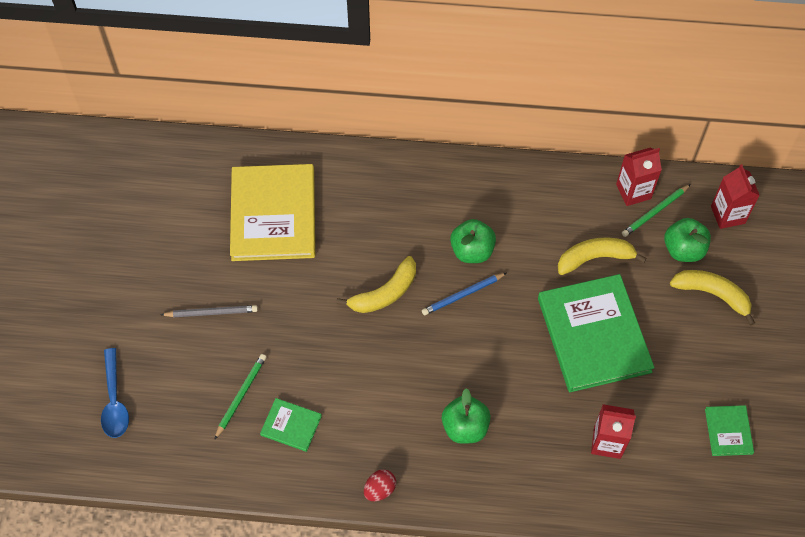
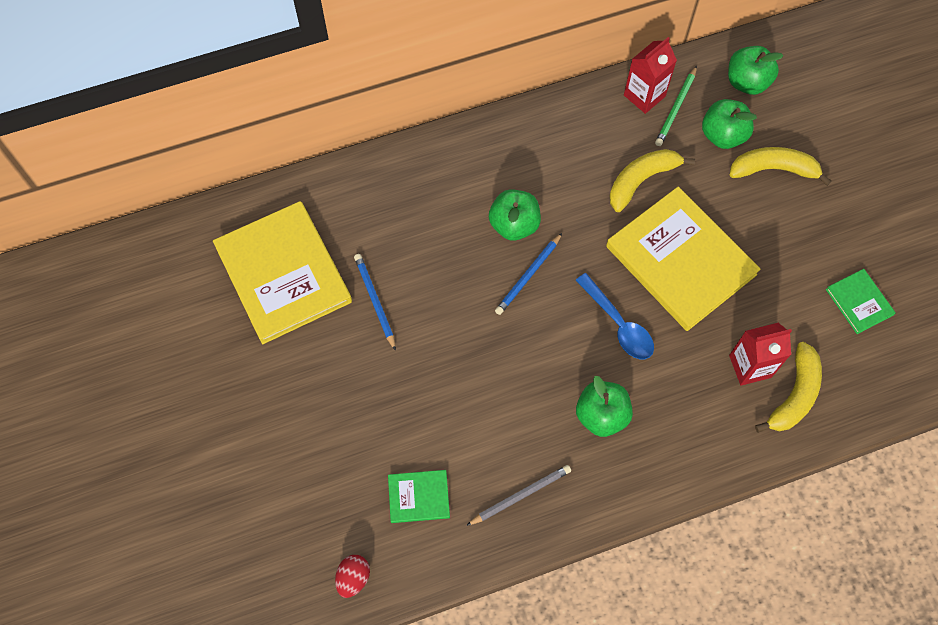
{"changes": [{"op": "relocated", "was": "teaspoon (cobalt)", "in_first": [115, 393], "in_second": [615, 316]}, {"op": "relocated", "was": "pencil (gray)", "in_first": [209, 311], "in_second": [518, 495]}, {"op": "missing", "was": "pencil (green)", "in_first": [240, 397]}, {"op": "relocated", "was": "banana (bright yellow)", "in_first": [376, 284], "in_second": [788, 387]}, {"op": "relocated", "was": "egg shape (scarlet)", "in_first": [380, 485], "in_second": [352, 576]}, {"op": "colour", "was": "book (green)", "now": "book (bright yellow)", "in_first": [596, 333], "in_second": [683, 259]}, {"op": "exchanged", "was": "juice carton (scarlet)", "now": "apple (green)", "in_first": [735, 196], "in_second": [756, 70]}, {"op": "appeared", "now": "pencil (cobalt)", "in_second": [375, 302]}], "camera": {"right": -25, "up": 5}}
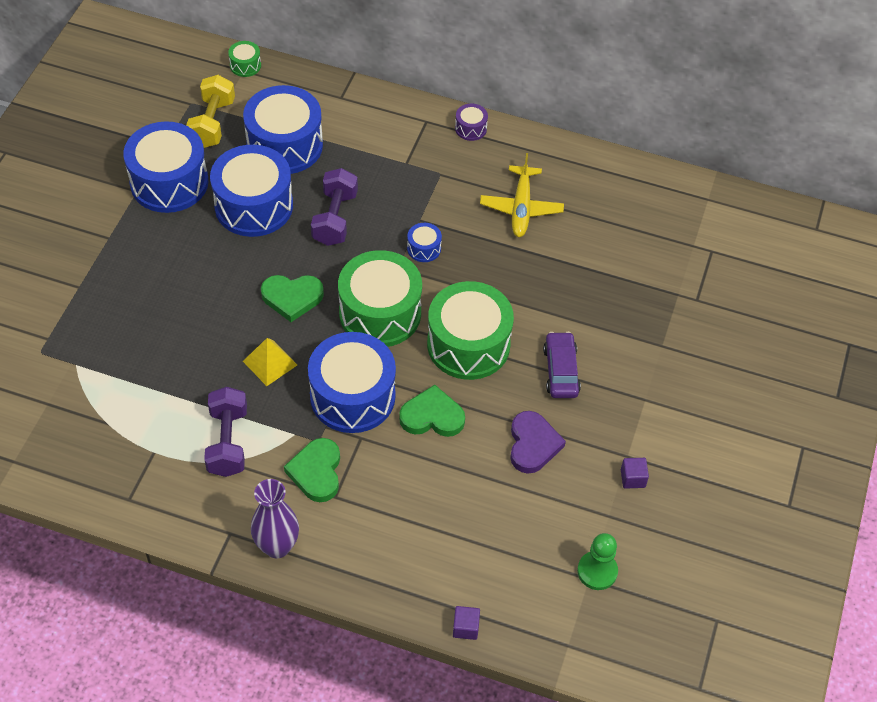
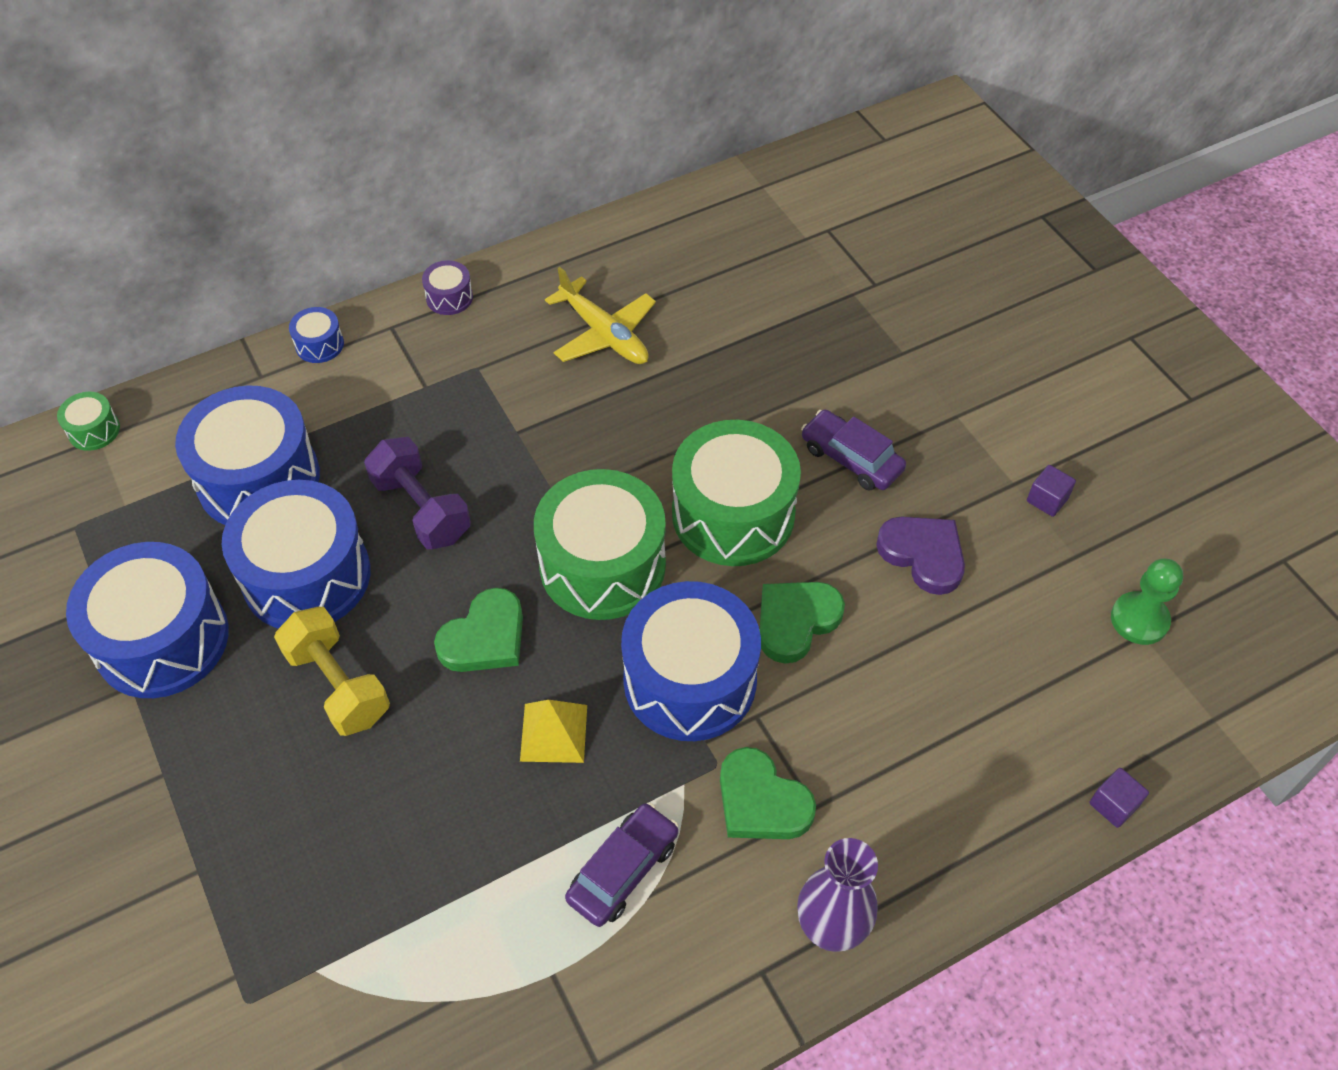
{"changes": [{"op": "relocated", "was": "free weight (bright yellow)", "in_first": [210, 111], "in_second": [332, 671]}, {"op": "exchanged", "was": "free weight (violet)", "now": "toy car (violet)", "in_first": [225, 432], "in_second": [622, 865]}, {"op": "relocated", "was": "snare drum (cobalt)", "in_first": [424, 242], "in_second": [316, 335]}], "camera": {"right": -45, "up": 0}}
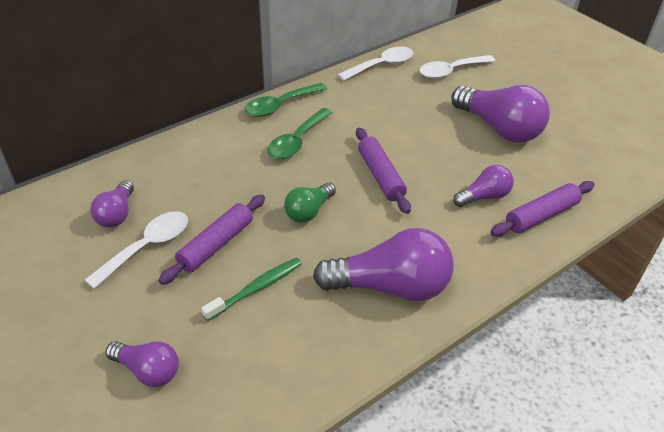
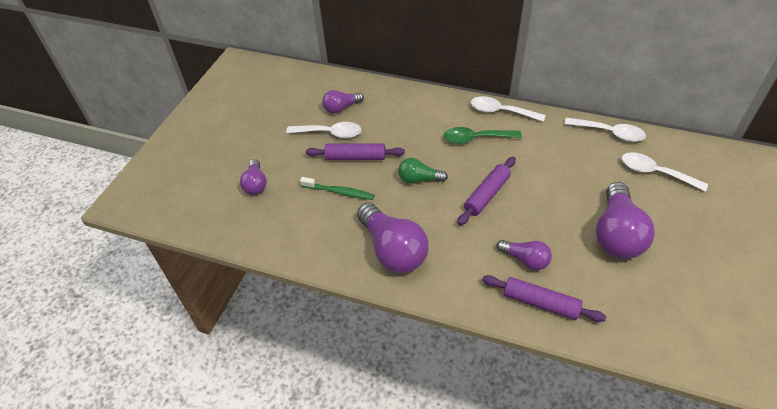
{"changes": [{"op": "colour", "was": "teaspoon (green)", "now": "teaspoon (snow-white)", "in_first": [286, 100], "in_second": [508, 109]}], "camera": {"right": 60, "up": 5}}
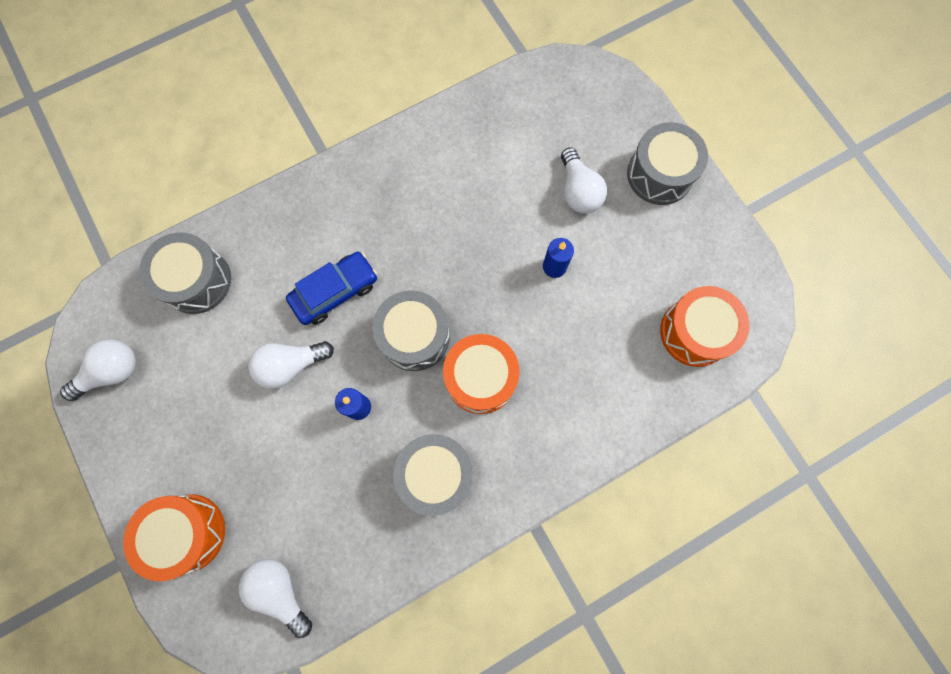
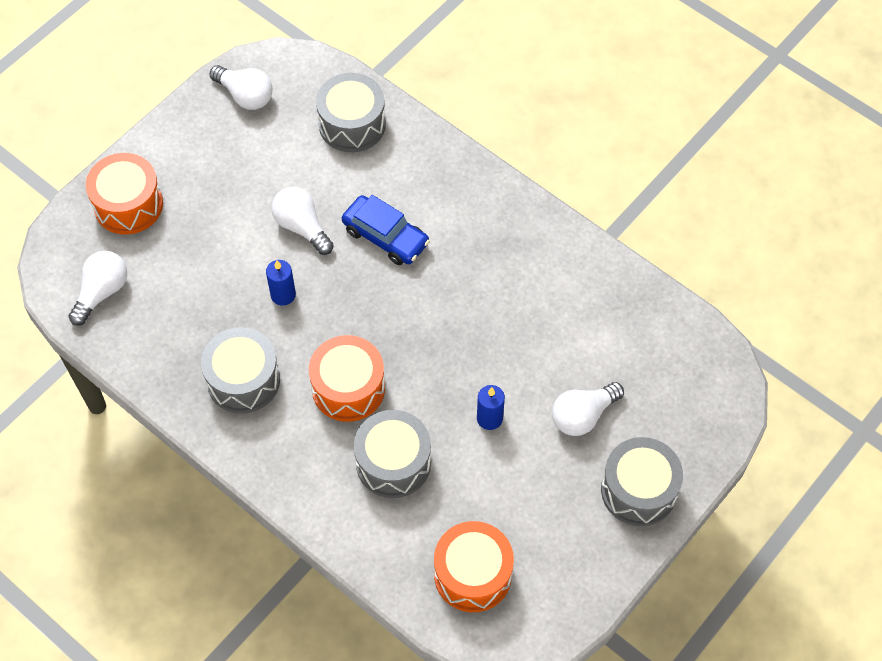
{"changes": [{"op": "relocated", "was": "snare drum (gray)", "in_first": [411, 330], "in_second": [392, 454]}], "camera": {"right": 70, "up": -15}}
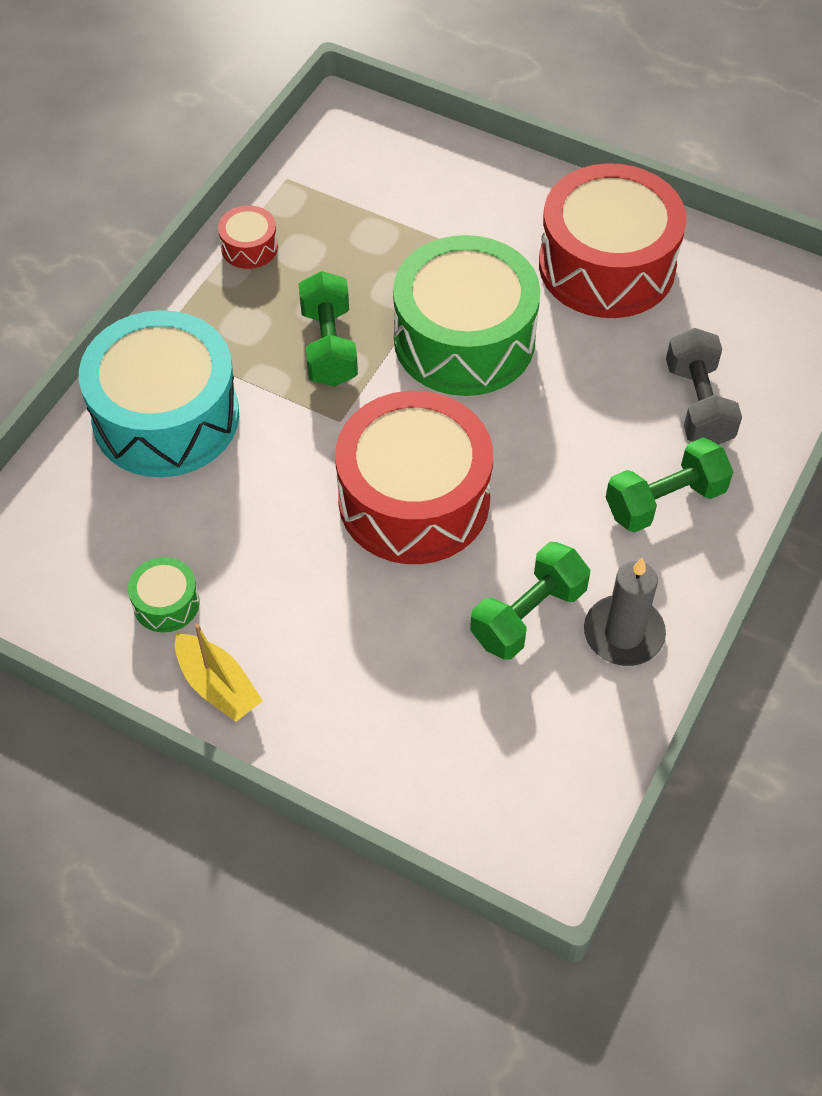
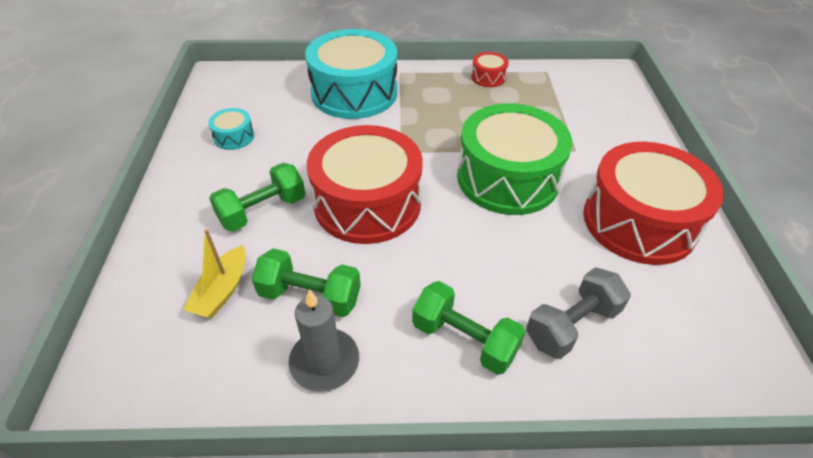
{"changes": [{"op": "colour", "was": "snare drum (green)", "now": "snare drum (teal)", "in_first": [164, 595], "in_second": [231, 129]}, {"op": "relocated", "was": "boat (bright yellow)", "in_first": [219, 673], "in_second": [214, 273]}, {"op": "relocated", "was": "free weight (green)", "in_first": [328, 329], "in_second": [257, 197]}], "camera": {"right": 60, "up": -10}}
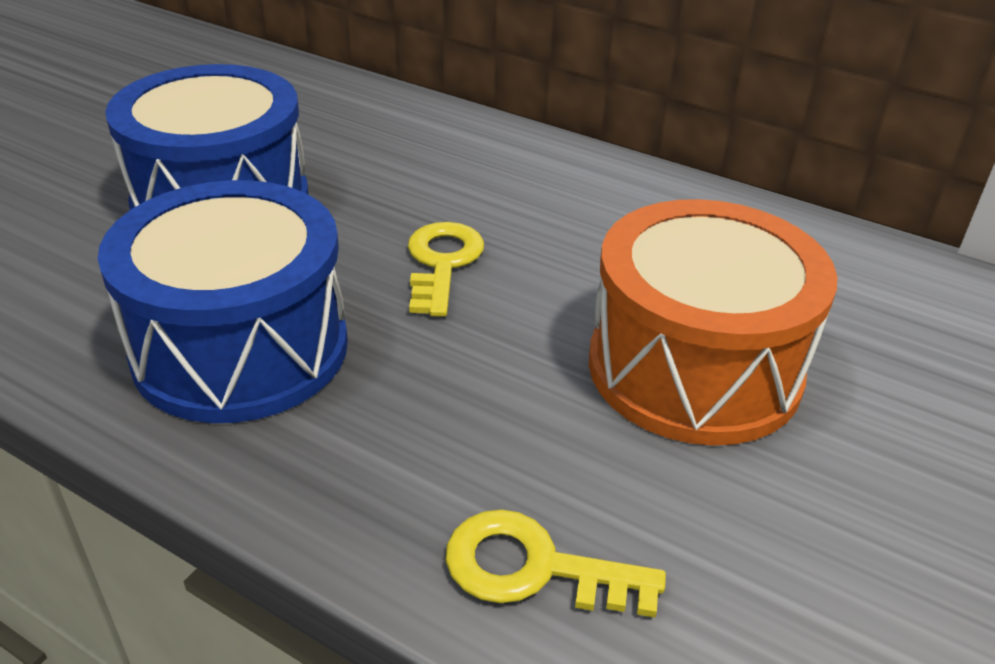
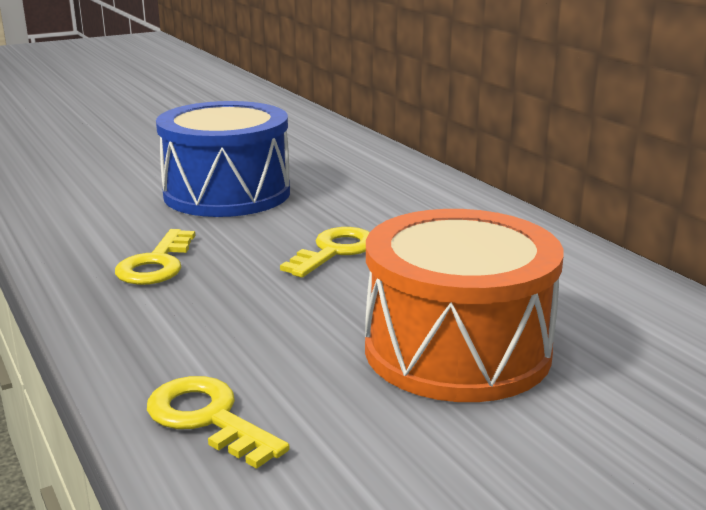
{"changes": [{"op": "exchanged", "was": "snare drum (cobalt)", "now": "latchkey (bright yellow)", "in_first": [223, 301], "in_second": [155, 257]}], "camera": {"right": 30, "up": -15}}
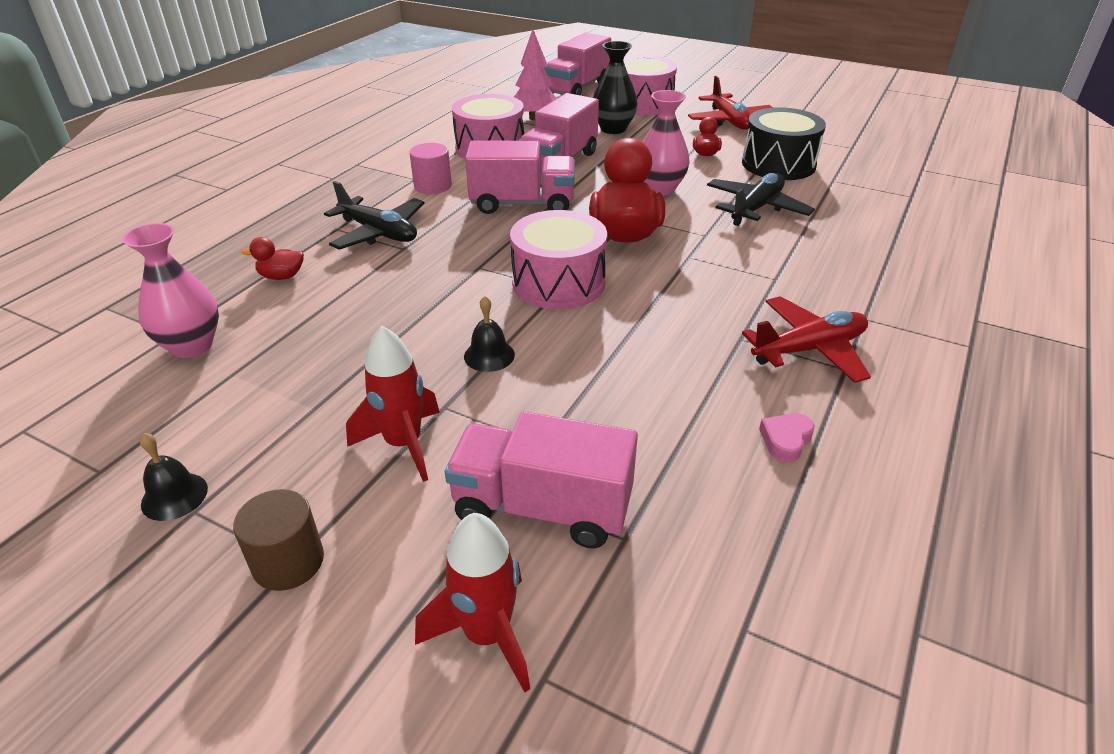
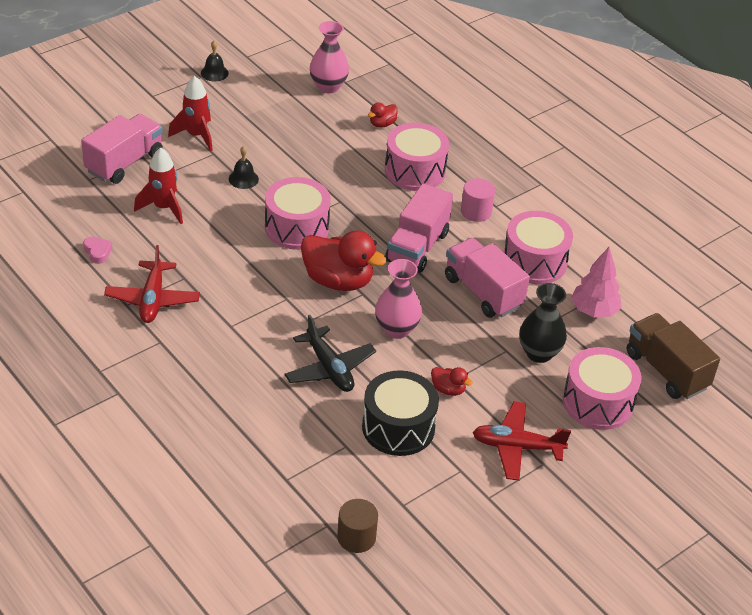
{"changes": [{"op": "relocated", "was": "cylinder (brown)", "in_first": [278, 540], "in_second": [357, 526]}, {"op": "spun", "was": "duck (scarlet)", "in_first": [273, 258], "in_second": [383, 115], "clockwise": -150}, {"op": "exchanged", "was": "plane (black)", "now": "snare drum (pink)", "in_first": [374, 215], "in_second": [417, 157]}, {"op": "relocated", "was": "rocket (scarlet)", "in_first": [472, 602], "in_second": [158, 185]}, {"op": "colour", "was": "truck (pink)", "now": "truck (brown)", "in_first": [577, 64], "in_second": [673, 356]}], "camera": {"right": 110, "up": 5}}
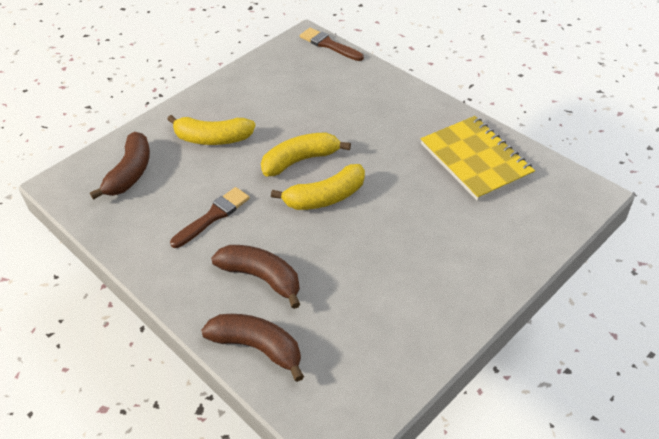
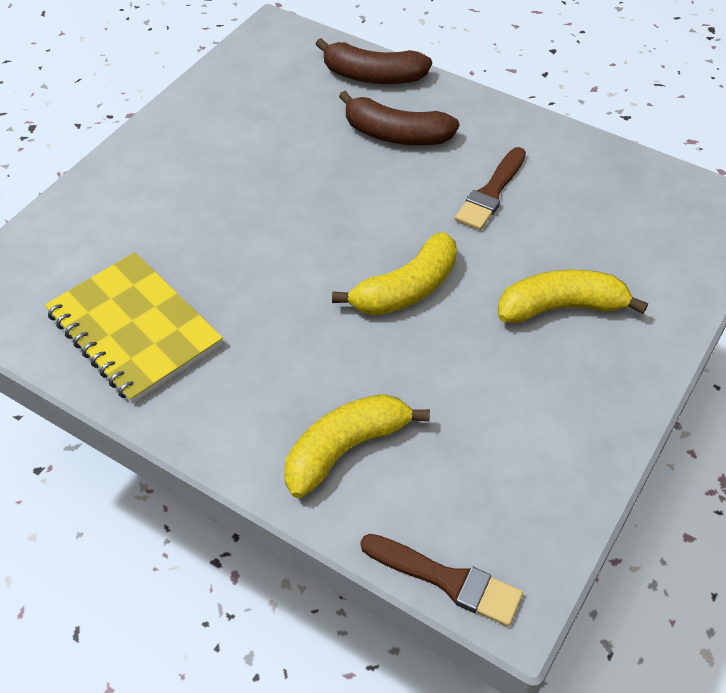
{"changes": [{"op": "missing", "was": "banana (brown)", "in_first": [120, 166]}, {"op": "relocated", "was": "banana (bright yellow)", "in_first": [318, 187], "in_second": [357, 446]}], "camera": {"right": 165, "up": 5}}
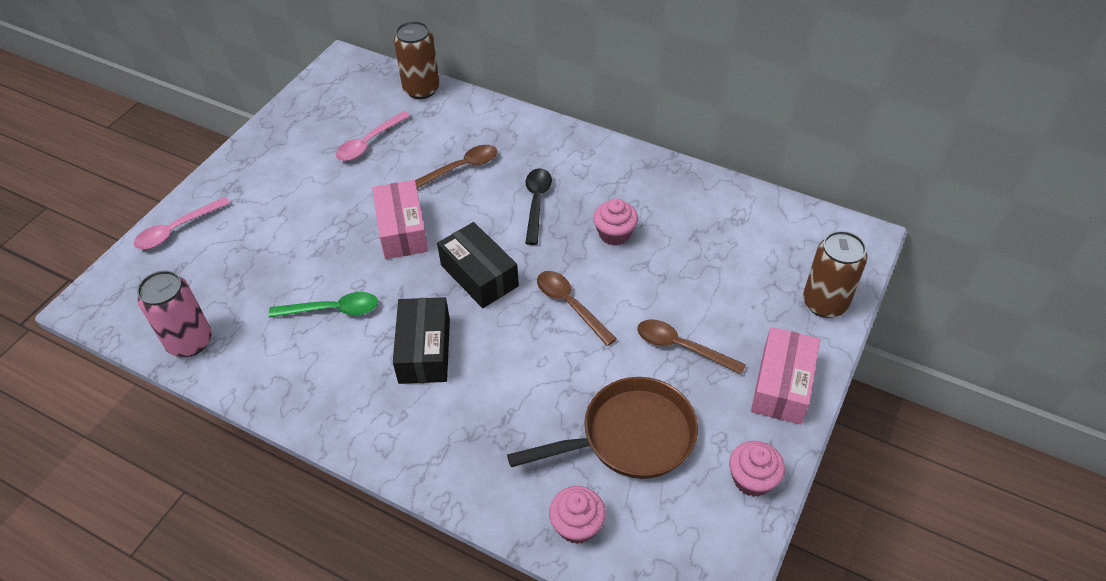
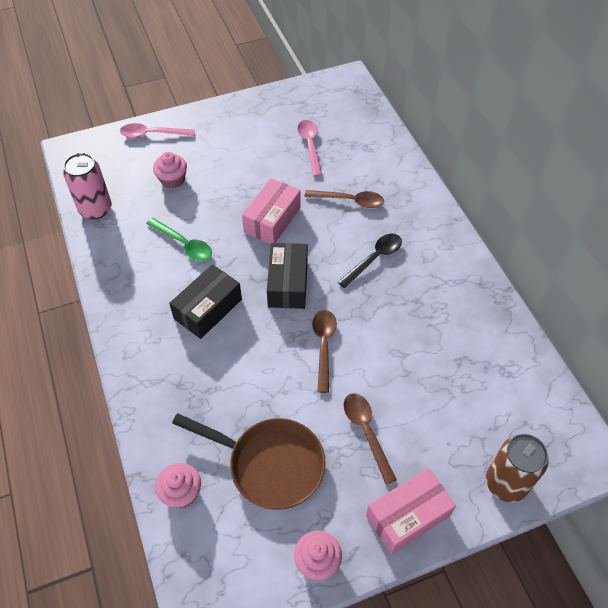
{"changes": [{"op": "spun", "was": "teaspoon (pink)", "in_first": [373, 136], "in_second": [309, 148], "clockwise": 90}, {"op": "missing", "was": "tin (brown)", "in_first": [417, 60]}, {"op": "relocated", "was": "fairy cake (pink)", "in_first": [615, 222], "in_second": [170, 170]}], "camera": {"right": 40, "up": 5}}
